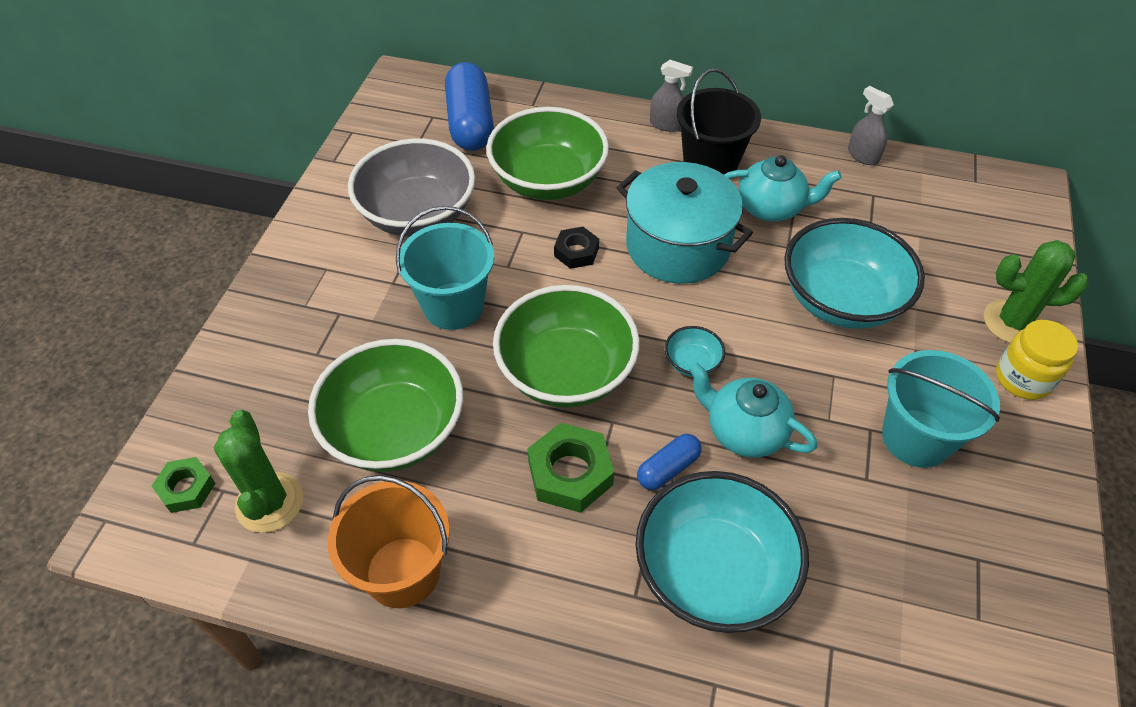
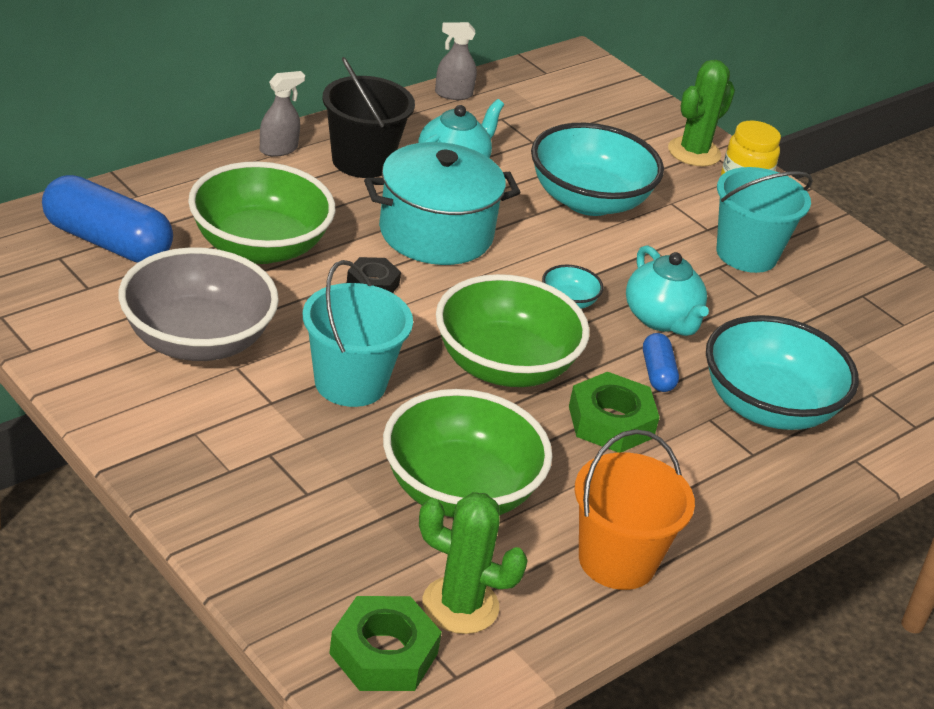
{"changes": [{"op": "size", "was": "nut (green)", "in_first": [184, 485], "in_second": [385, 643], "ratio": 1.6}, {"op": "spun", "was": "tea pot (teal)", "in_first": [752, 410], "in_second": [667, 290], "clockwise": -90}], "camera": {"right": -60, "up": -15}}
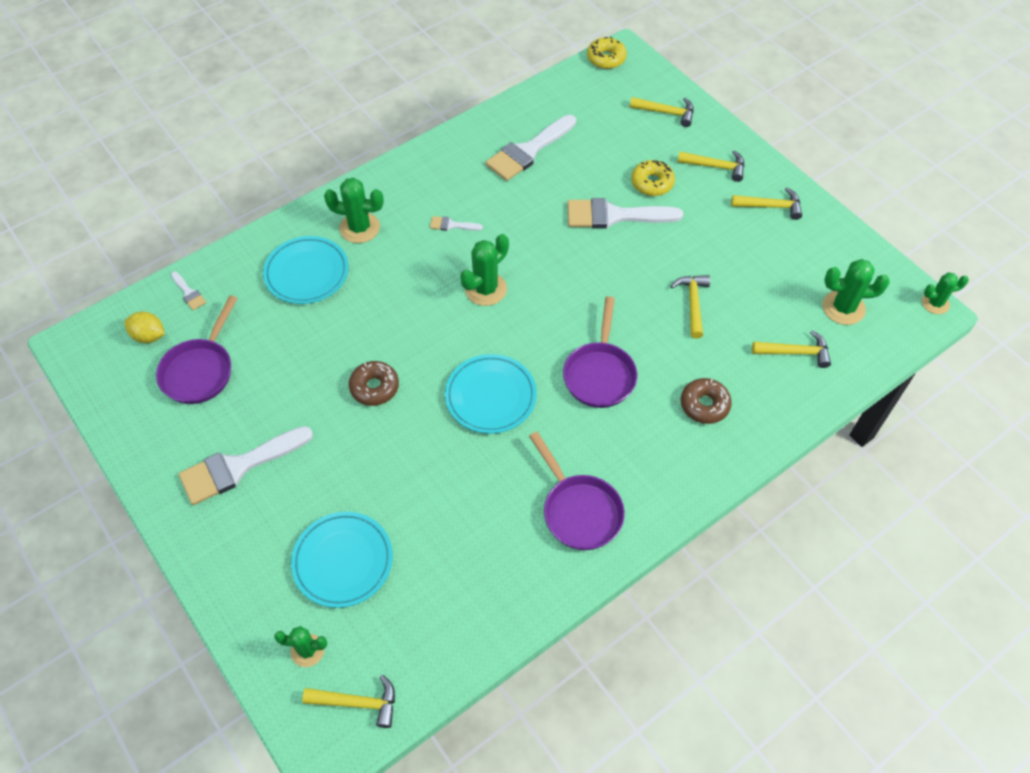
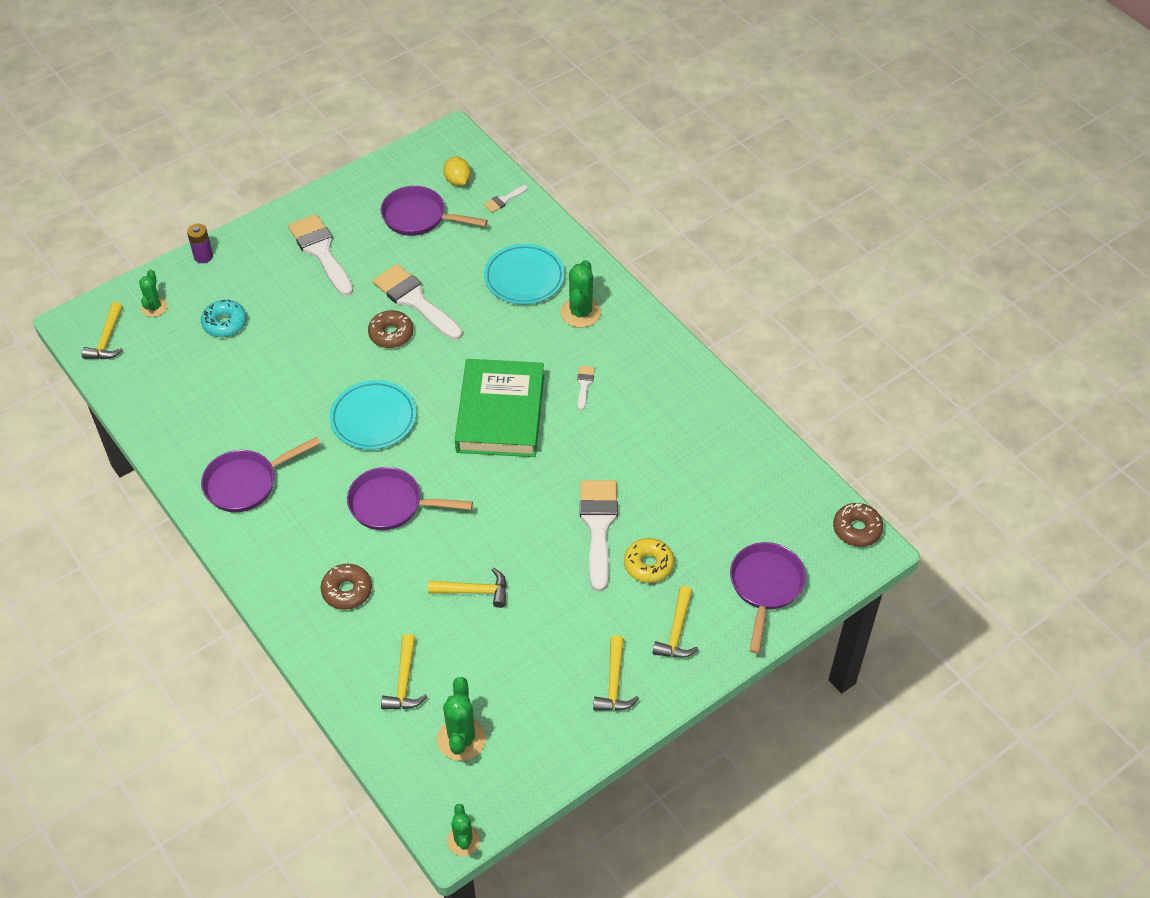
{"changes": [{"op": "spun", "was": "toy lemon (bright yellow)", "in_first": [144, 327], "in_second": [457, 171], "clockwise": -45}, {"op": "exchanged", "was": "dinner plate (teal)", "now": "doughnut (teal)", "in_first": [342, 560], "in_second": [224, 318]}, {"op": "exchanged", "was": "saguaro cactus (green)", "now": "book (green)", "in_first": [484, 270], "in_second": [499, 408]}, {"op": "relocated", "was": "paintbrush (snow-white)", "in_first": [531, 148], "in_second": [417, 302]}, {"op": "colour", "was": "doughnut (bright yellow)", "now": "doughnut (brown)", "in_first": [607, 53], "in_second": [858, 525]}, {"op": "exchanged", "was": "carpenter's hammer (bright yellow)", "now": "frying pan (violet)", "in_first": [662, 112], "in_second": [768, 598]}, {"op": "appeared", "now": "power cell (violet)", "in_second": [200, 243]}], "camera": {"right": 90, "up": -5}}
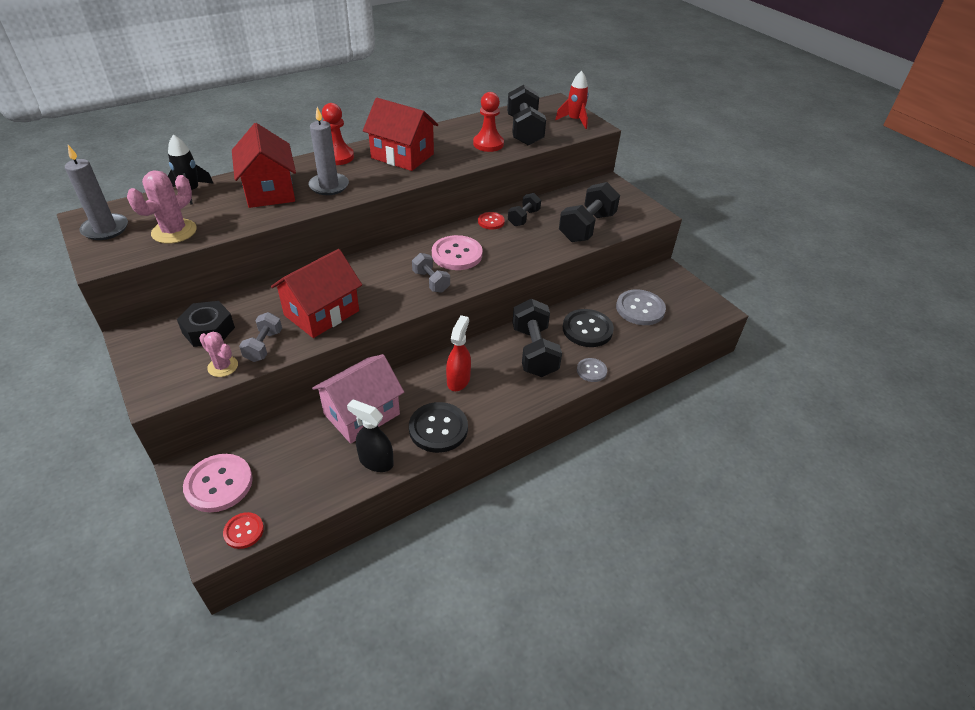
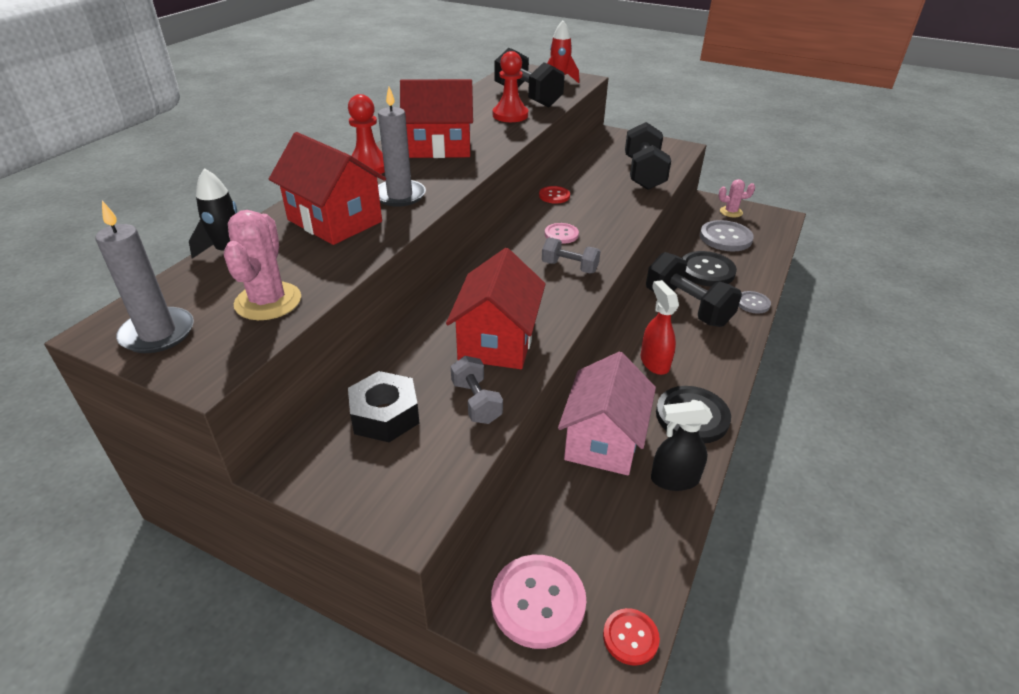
{"changes": [{"op": "relocated", "was": "saguaro cactus (pink)", "in_first": [218, 354], "in_second": [736, 198]}, {"op": "size", "was": "sewing button (pink)", "in_first": [457, 252], "in_second": [562, 233], "ratio": 0.56}, {"op": "missing", "was": "free weight (black)", "in_first": [524, 209]}], "camera": {"right": -30, "up": -5}}
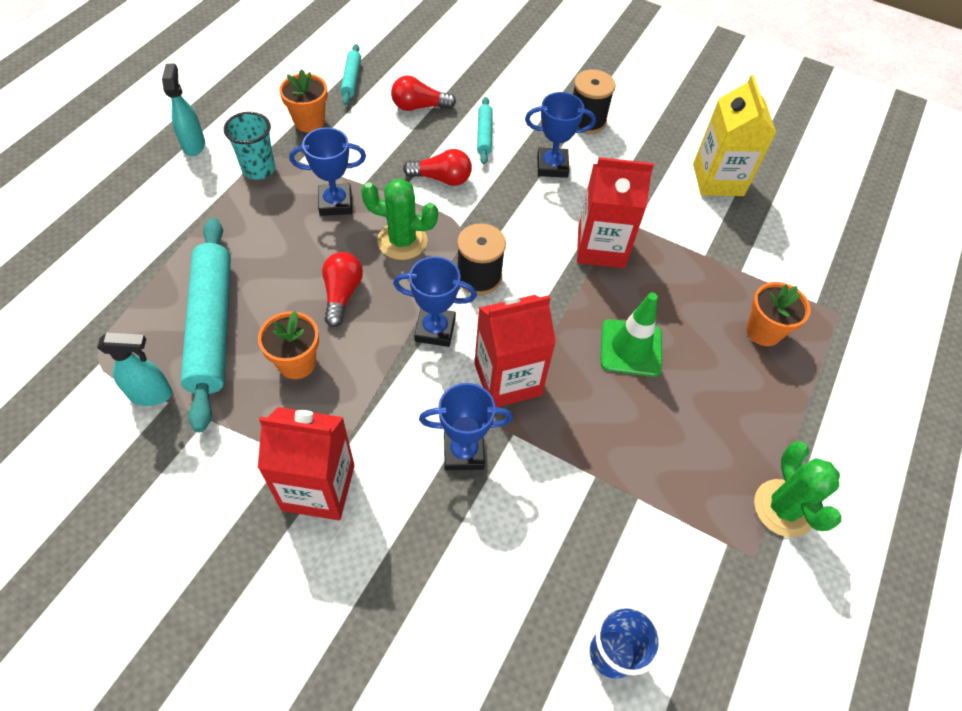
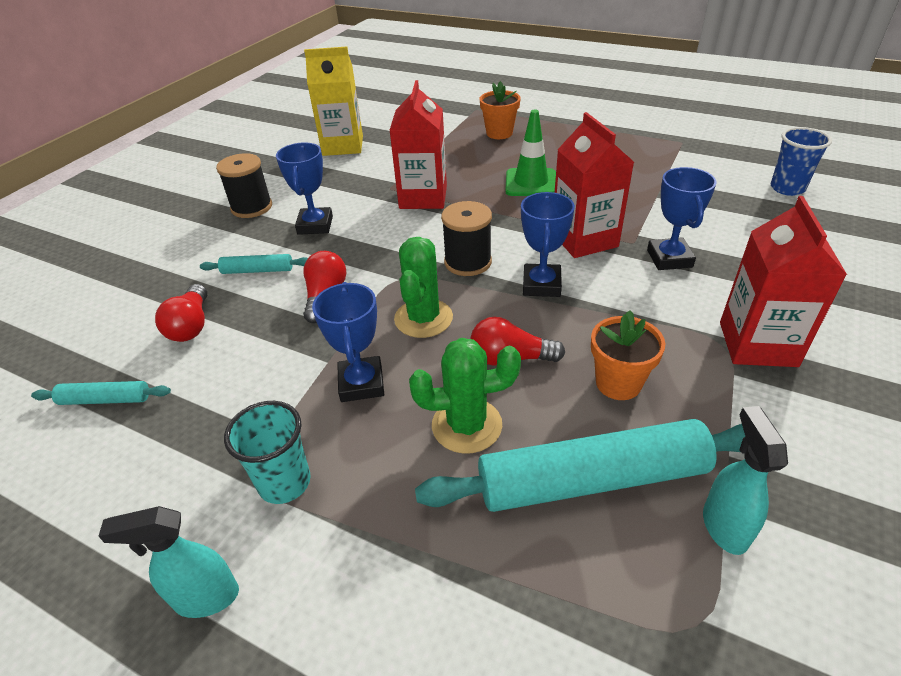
{"changes": [{"op": "missing", "was": "potted plant (orange-coloured)", "in_first": [303, 101]}, {"op": "relocated", "was": "saguaro cactus (green)", "in_first": [797, 489], "in_second": [465, 396]}], "camera": {"right": -85, "up": -15}}
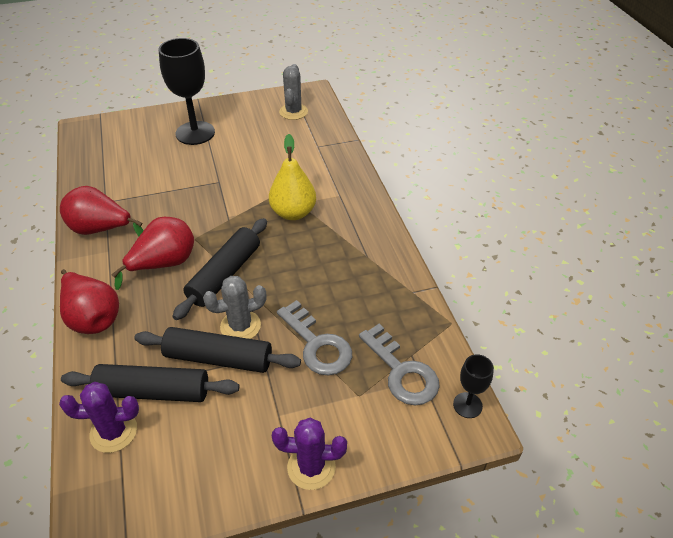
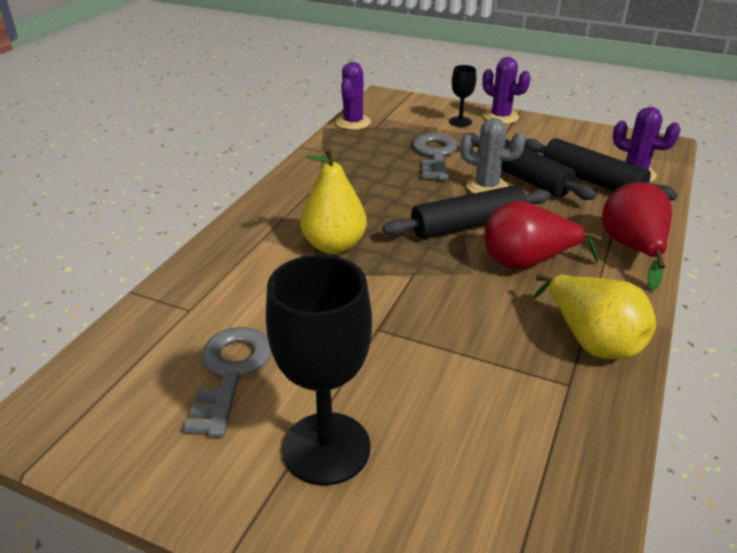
{"changes": [{"op": "colour", "was": "pear fruit (scarlet)", "now": "pear fruit (bright yellow)", "in_first": [102, 211], "in_second": [594, 316]}, {"op": "missing", "was": "saguaro cactus (gray)", "in_first": [293, 92]}, {"op": "relocated", "was": "latchkey (gray)", "in_first": [399, 364], "in_second": [227, 382]}, {"op": "relocated", "was": "goblet (black)", "in_first": [473, 386], "in_second": [462, 96]}, {"op": "appeared", "now": "saguaro cactus (violet)", "in_second": [353, 96]}], "camera": {"right": -140, "up": -10}}
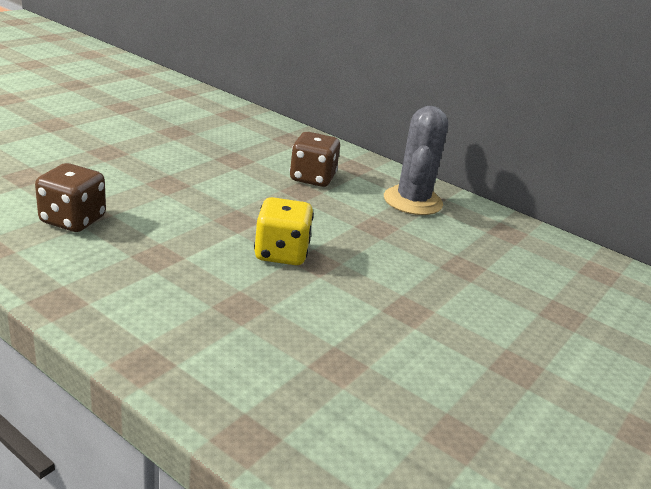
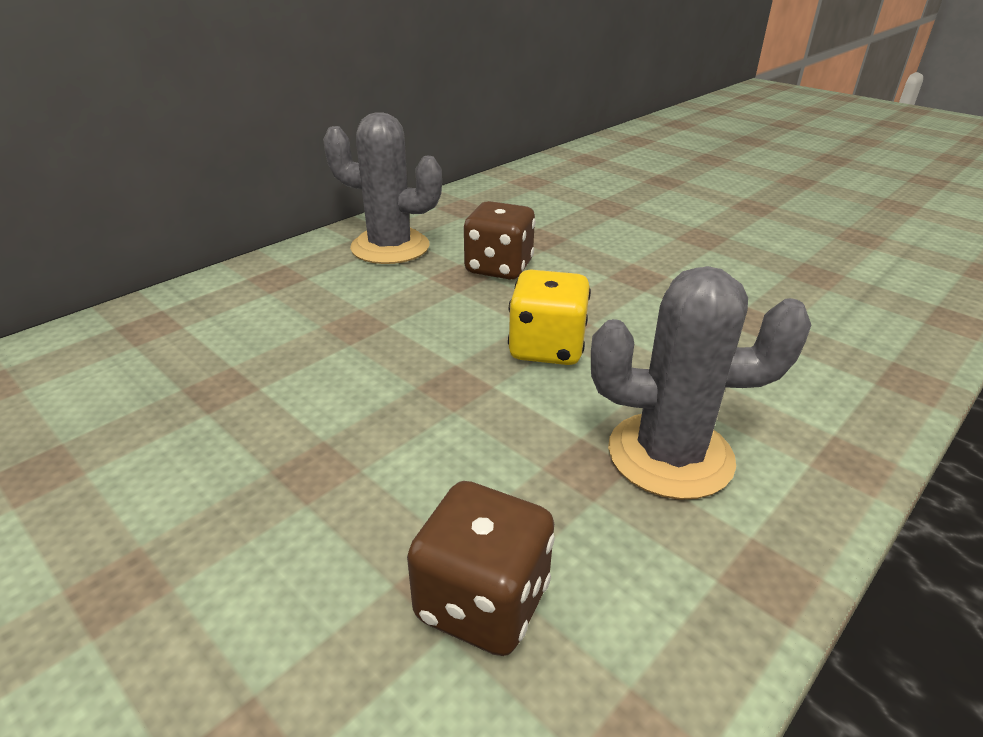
{"changes": [{"op": "relocated", "was": "dice (brown)", "in_first": [315, 159], "in_second": [499, 240]}, {"op": "appeared", "now": "saguaro cactus (gray)", "in_second": [701, 383]}], "camera": {"right": -80, "up": 5}}
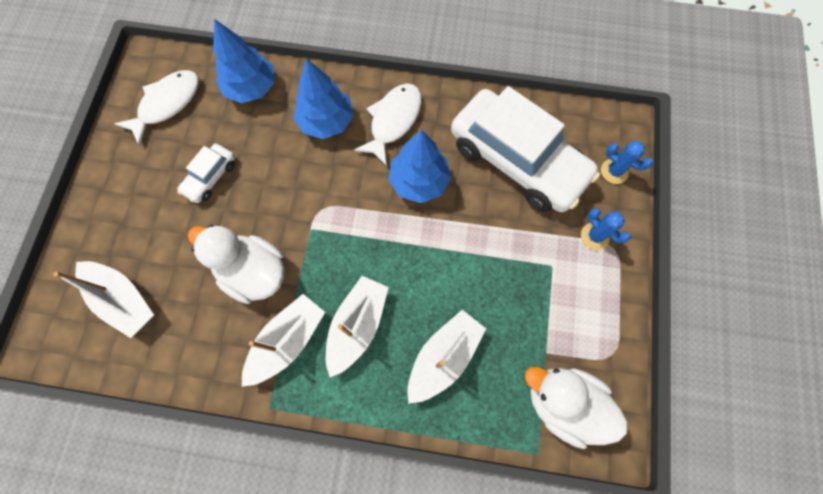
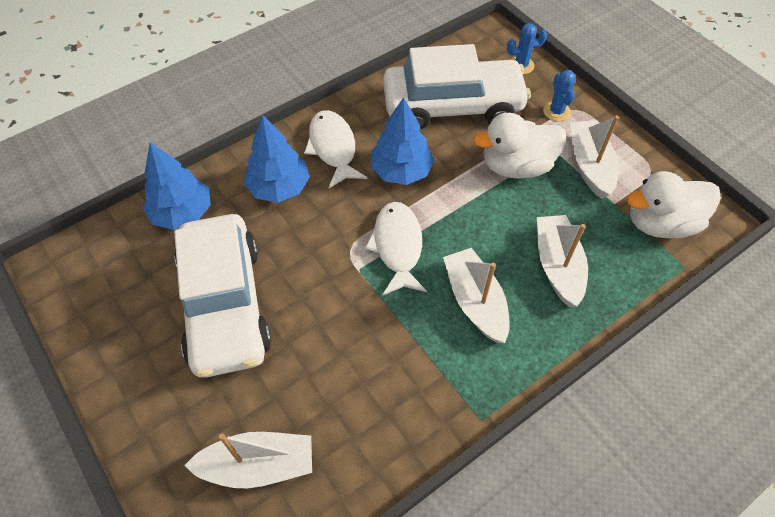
{"changes": [{"op": "relocated", "was": "fish figure (snow-white)", "in_first": [157, 108], "in_second": [396, 248]}, {"op": "size", "was": "toy car (snow-white)", "in_first": [206, 173], "in_second": [222, 296], "ratio": 2.3}, {"op": "relocated", "was": "duck (snow-white)", "in_first": [236, 264], "in_second": [519, 146]}, {"op": "relocated", "was": "boat (snow-white)", "in_first": [283, 340], "in_second": [594, 157]}, {"op": "spun", "was": "saguaro cactus (cobalt)", "in_first": [605, 229], "in_second": [559, 95], "clockwise": 75}], "camera": {"right": -45, "up": -15}}
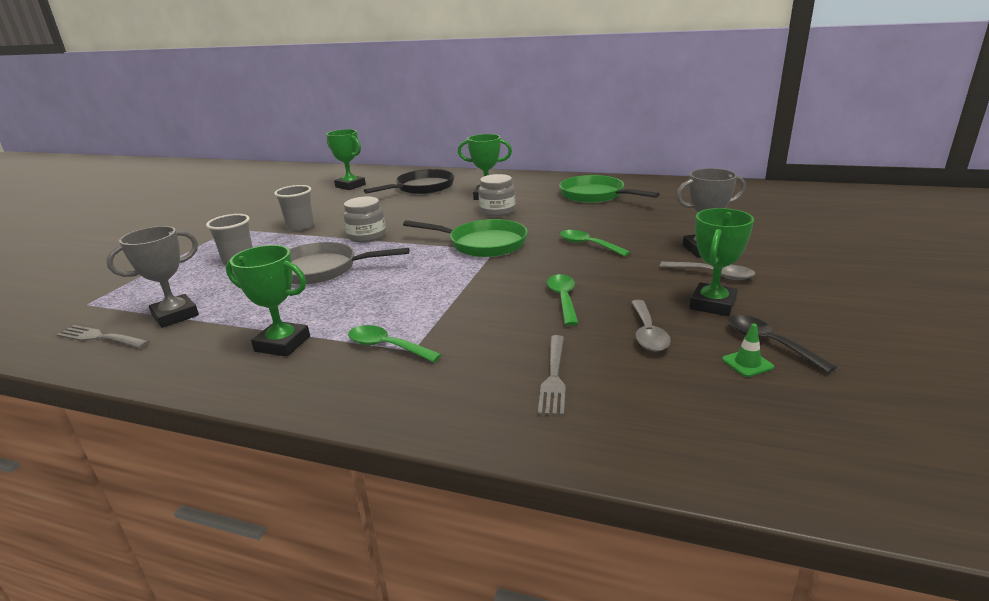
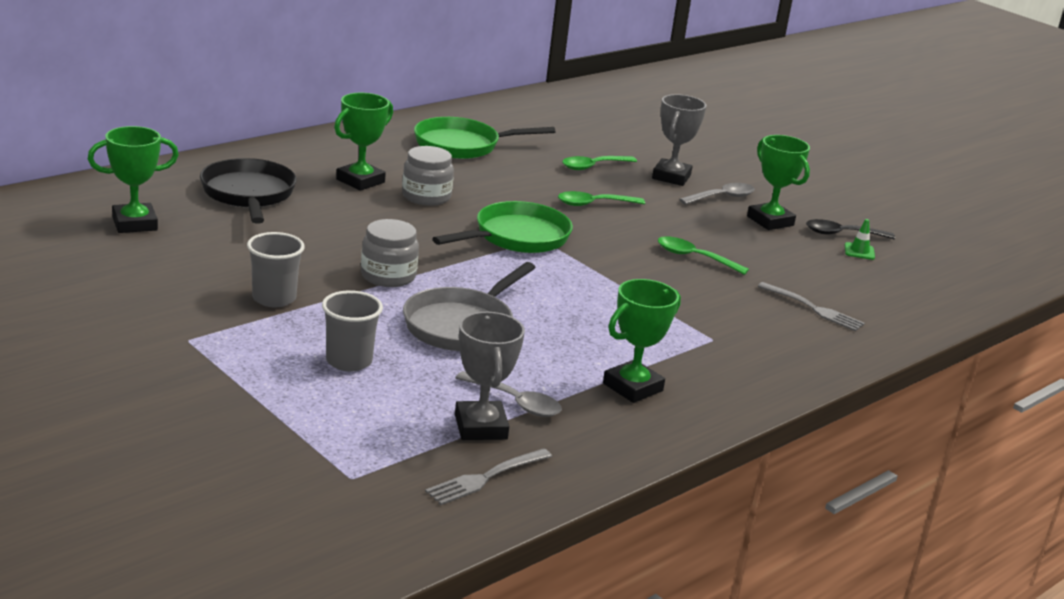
{"changes": [{"op": "relocated", "was": "teaspoon (green)", "in_first": [395, 343], "in_second": [599, 163]}, {"op": "relocated", "was": "teaspoon (gray)", "in_first": [651, 326], "in_second": [508, 394]}], "camera": {"right": -65, "up": 0}}
